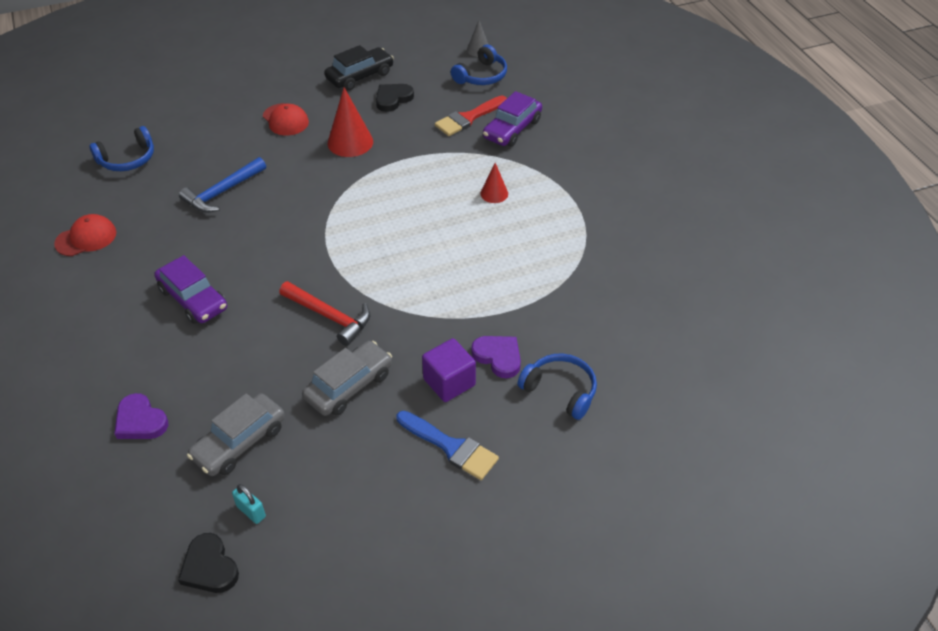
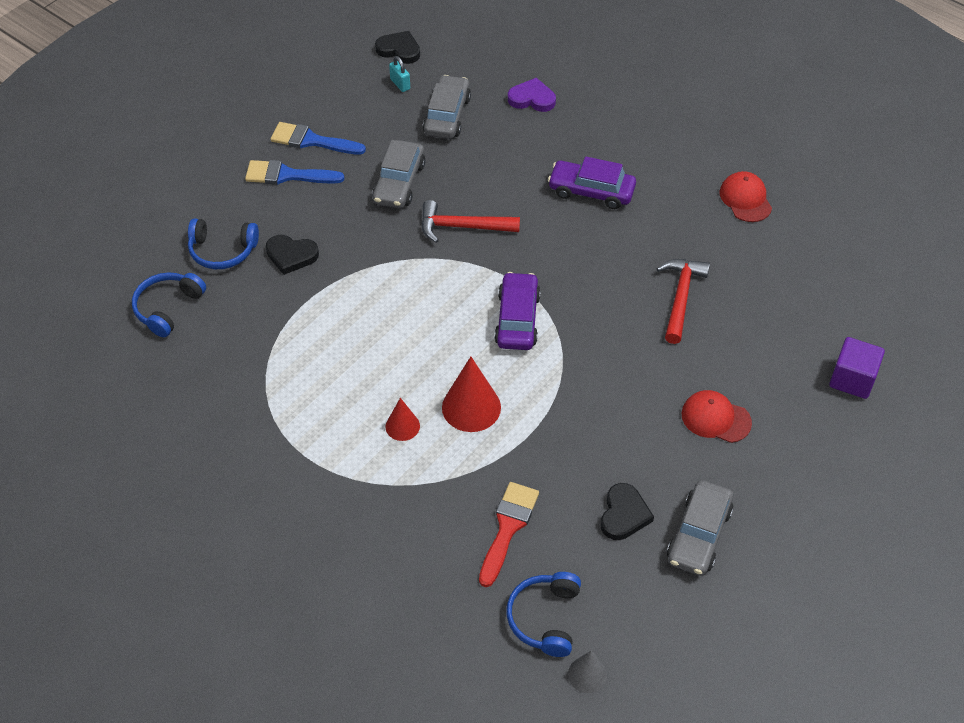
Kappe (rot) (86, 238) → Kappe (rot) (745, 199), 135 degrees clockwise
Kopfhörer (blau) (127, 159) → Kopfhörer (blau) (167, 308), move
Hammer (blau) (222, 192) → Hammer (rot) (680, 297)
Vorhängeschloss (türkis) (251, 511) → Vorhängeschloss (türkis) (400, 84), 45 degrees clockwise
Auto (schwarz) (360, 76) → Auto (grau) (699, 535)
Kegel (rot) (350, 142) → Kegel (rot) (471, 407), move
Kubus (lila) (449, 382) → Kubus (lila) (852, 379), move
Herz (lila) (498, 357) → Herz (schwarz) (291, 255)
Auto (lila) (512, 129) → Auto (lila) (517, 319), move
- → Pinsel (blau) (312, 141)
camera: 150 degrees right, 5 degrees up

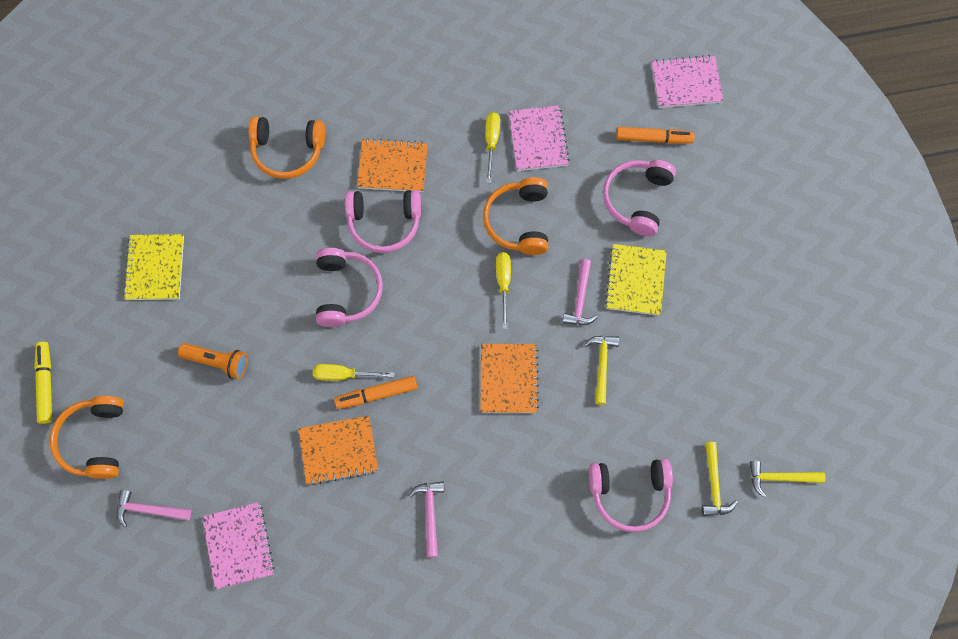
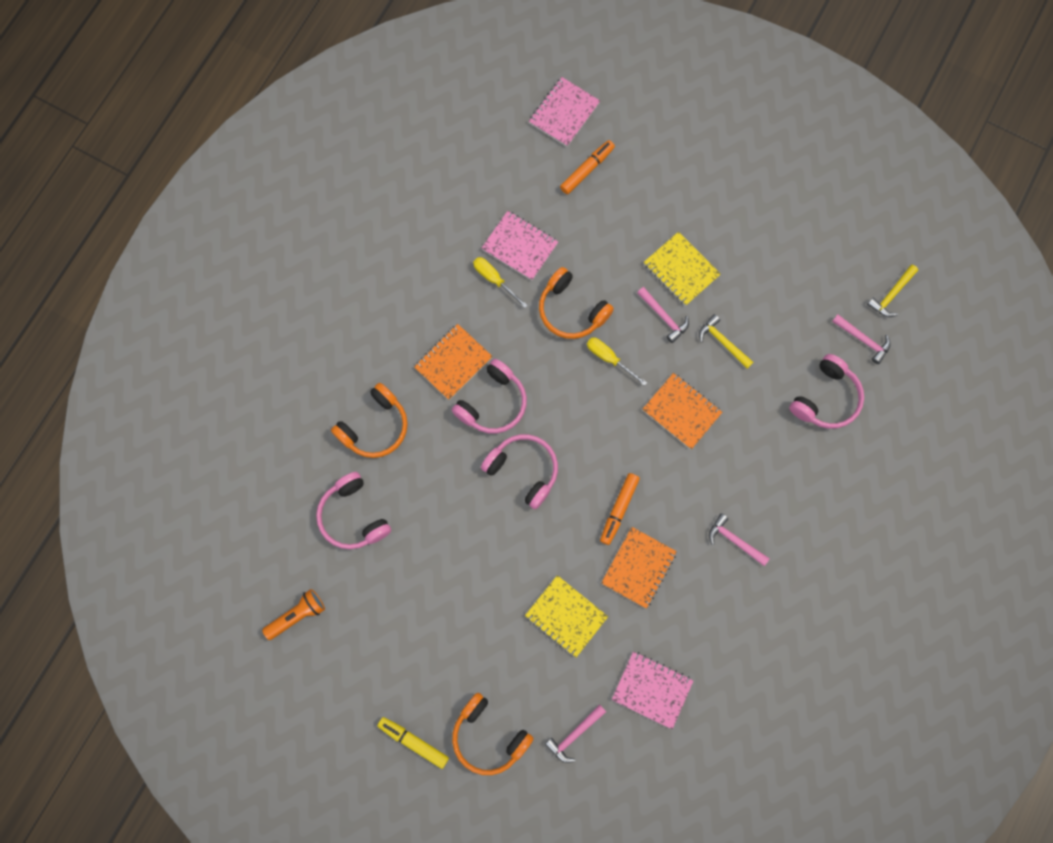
Notizbuch (gelb) (155, 268) → Notizbuch (gelb) (566, 616), move
Taschenlampe (orange) (218, 362) → Taschenlampe (orange) (297, 615), move
Schraubenzieher (gelb) (344, 375) → -
Kopfhörer (rosa) (637, 199) → Kopfhörer (rosa) (353, 516), move
Hammer (gelb) (714, 485) → Hammer (rosa) (863, 340)
camera: 50 degrees left, 5 degrees up

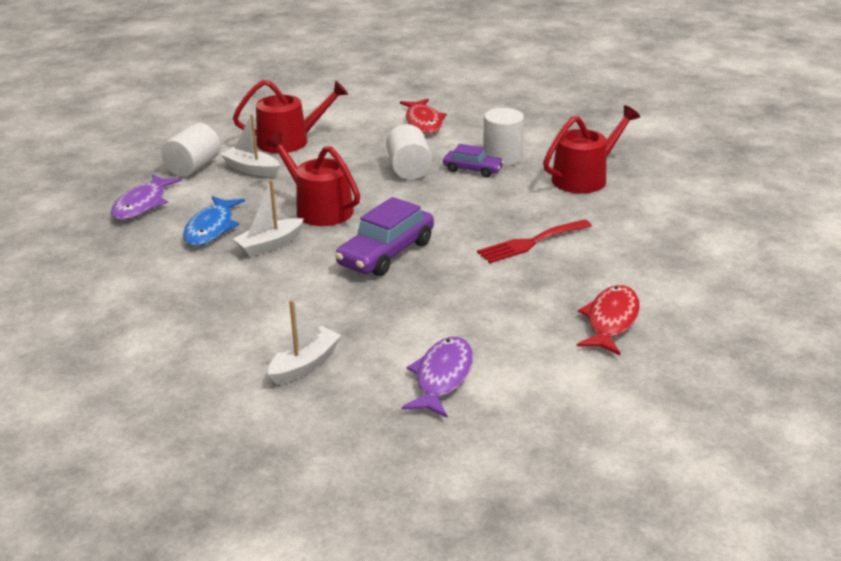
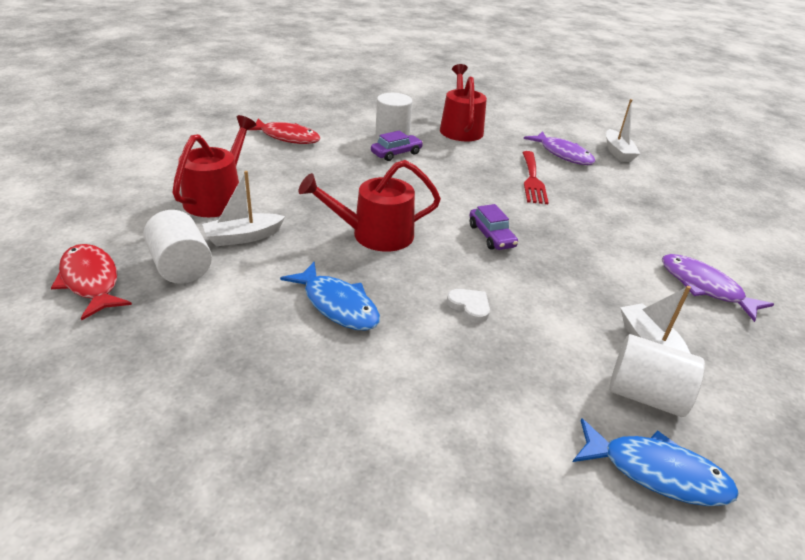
Fisch (lila) (143, 204) → Fisch (lila) (563, 154), move
Boot (weiß) (269, 245) → Boot (weiß) (618, 152), move
Auto (lila) (386, 253) → Auto (lila) (491, 236), x0.58
Vollzylinder (weiß) (409, 169) → Vollzylinder (weiß) (645, 395), move
Fisch (rot) (610, 321) → Fisch (rot) (91, 281), move
- → Herz (weiß) (469, 306)
- → Fisch (blau) (656, 472)
camera: 60 degrees left, 5 degrees up

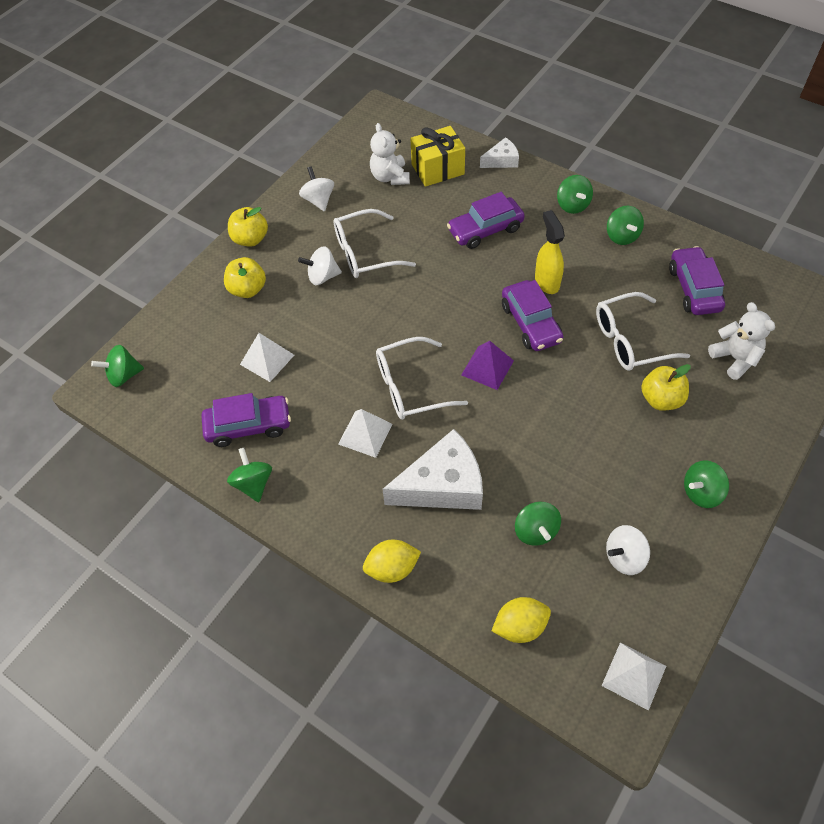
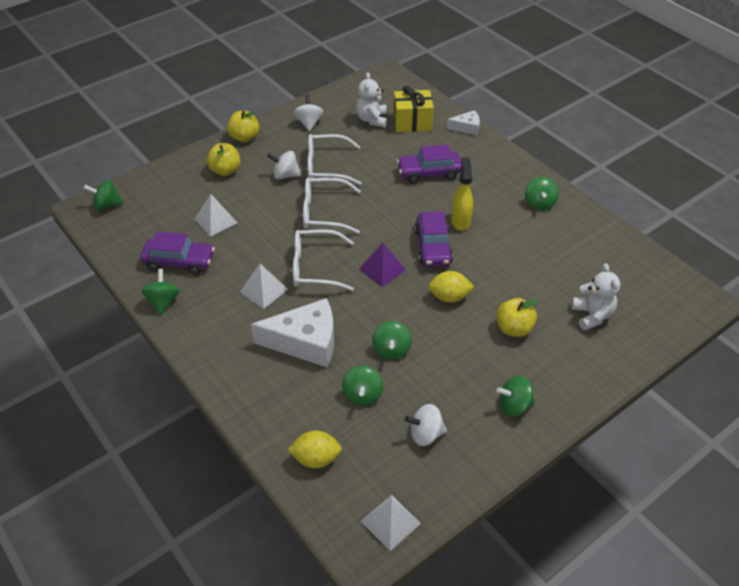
Zitrone (gelb) (392, 568) → Zitrone (gelb) (449, 297), move
Kreisel (grün) (572, 205) → Kreisel (grün) (391, 349), move
Brille (weiß) (631, 340) → Brille (weiß) (324, 212), move
Auto (lila) (694, 288) → -
camera: 15 degrees right, 10 degrees down

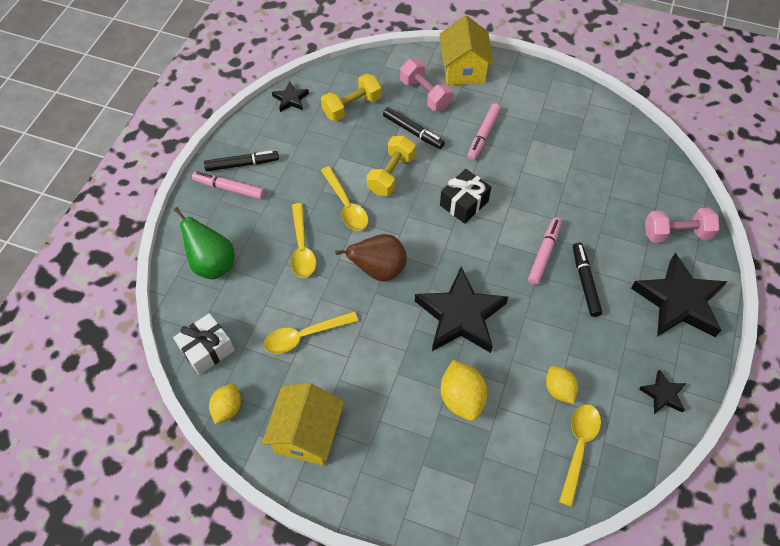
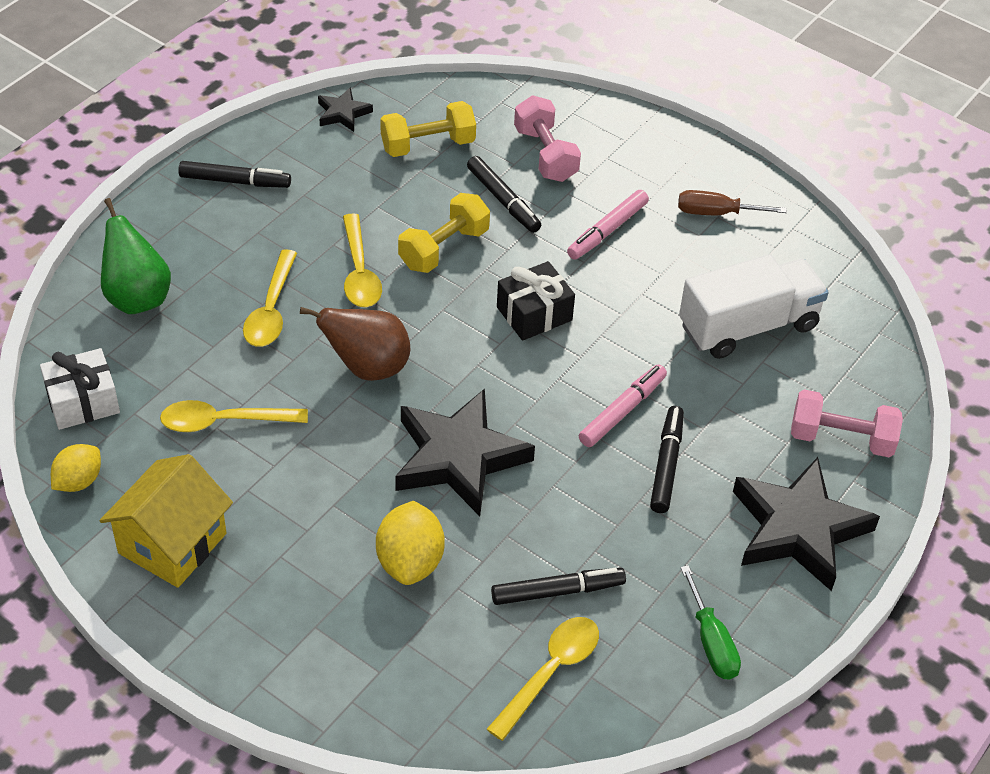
Filzstift (rosa) (229, 188) → -
Haus (gelb) (463, 70) → -
Zitrone (gelb) (558, 390) → Filzstift (schwarz) (557, 591)
Stern (schwarz) (663, 394) → Schraubenzieher (grün) (711, 642)
- → Schraubenzieher (braun) (716, 213)
- → Lastwagen (weiß) (748, 326)
camera: 15 degrees right, 10 degrees down

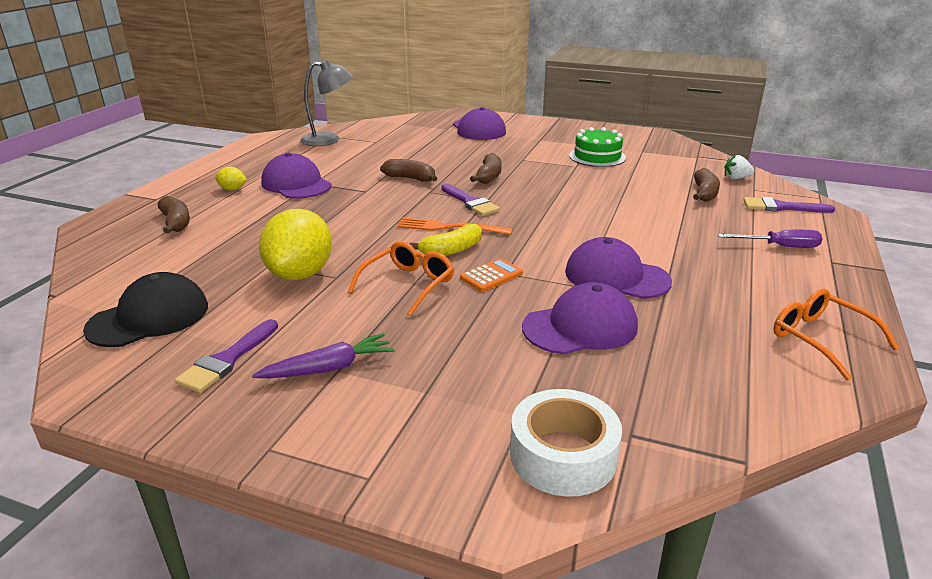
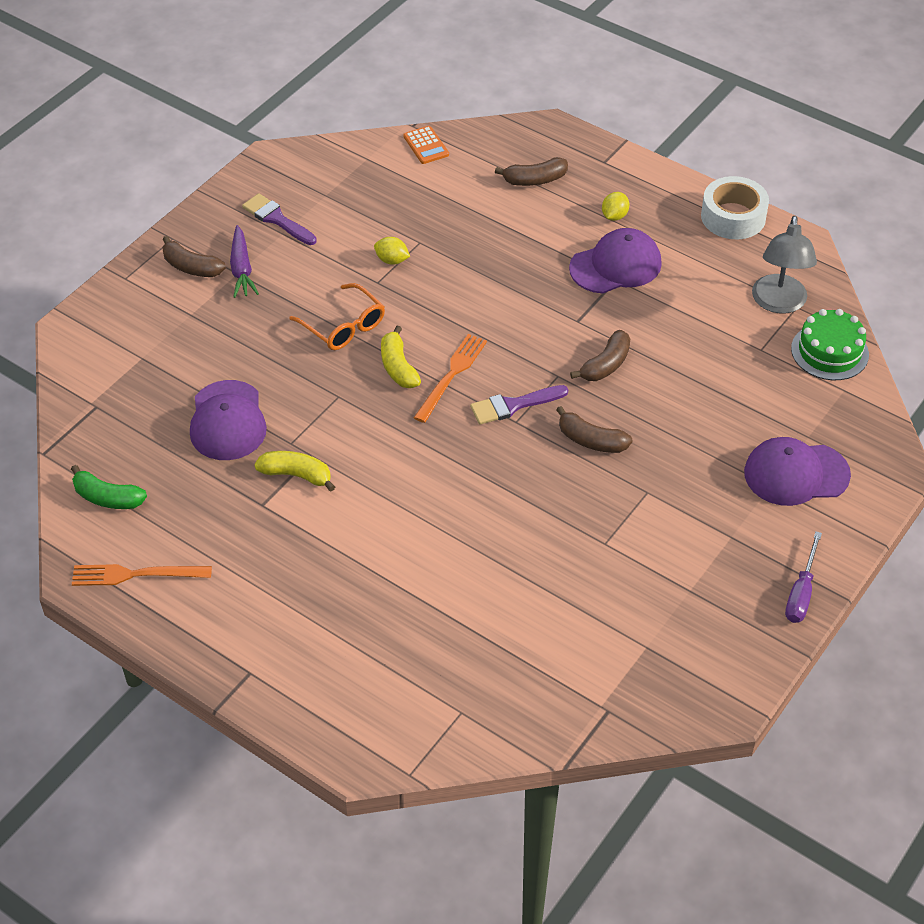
Kappe (schwarz) (149, 317) → -
Zitrone (gelb) (300, 274) → Zitrone (gelb) (392, 260), x0.44
Taschenrechner (orange) (491, 276) → Taschenrechner (orange) (426, 145), move
Klebeband (weiß) (563, 455) → Klebeband (weiß) (733, 217), move
Kappe (lila) (616, 276) → Banane (gelb) (296, 475)
Kuchen (grün) (597, 157) → Kuchen (grün) (829, 351), move
Banane (braun) (704, 193) → Banane (braun) (191, 267), move
Schraubenzieher (lila) (779, 246) → Schraubenzieher (lila) (801, 592), move
Erdbeere (weiß) (736, 178) → -
Pinsel (lila) (781, 207) → -
Brille (orange) (820, 339) → Gabel (orange) (136, 574)
- → Banane (grün) (107, 498)
camera: 105 degrees right, 20 degrees up

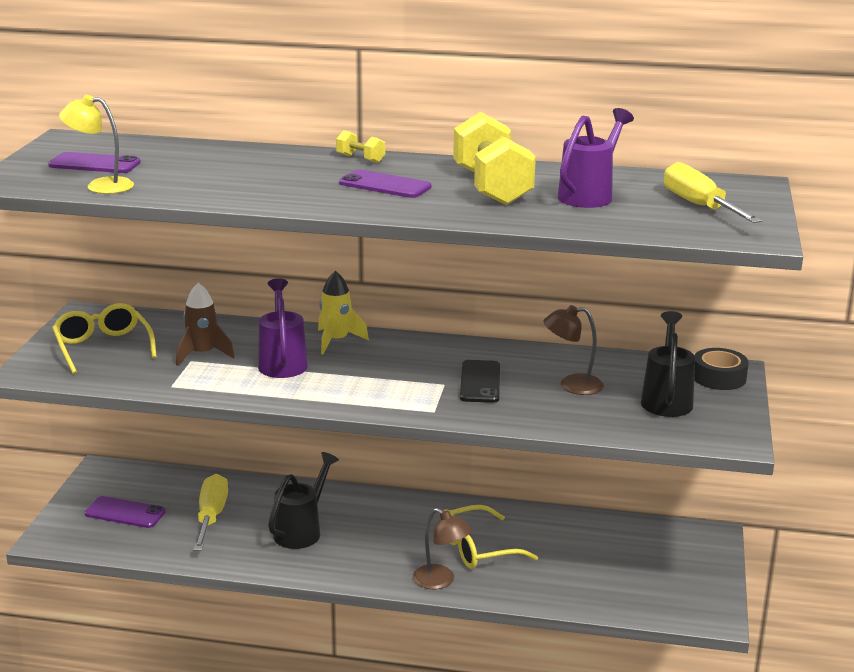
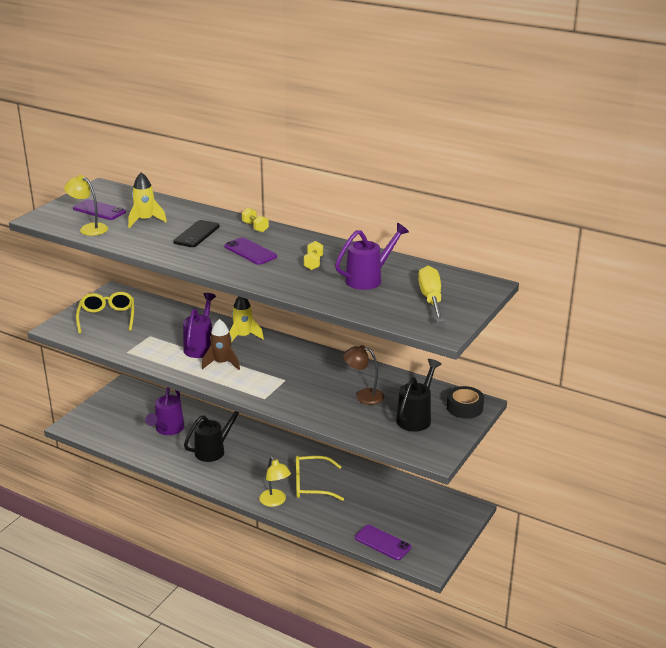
Handy (lila) (125, 513) → Handy (lila) (382, 543), move
Rakete (braun) (203, 354) → Rakete (braun) (222, 363), move
Schraubenzieher (gelb) (211, 517) → Gießkanne (lila) (167, 430)
Lampe (braun) (440, 581) → Lampe (gelb) (275, 501)
Hantel (gelb) (492, 187) → Hantel (gelb) (313, 263), x0.43
Handy (schwarz) (480, 382) → Handy (schwarz) (196, 234), move
- → Rakete (gelb) (145, 220)
camera: 20 degrees right, 5 degrees up

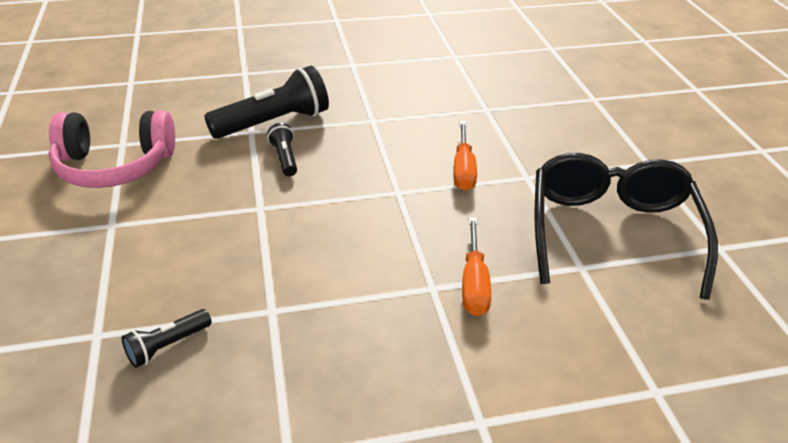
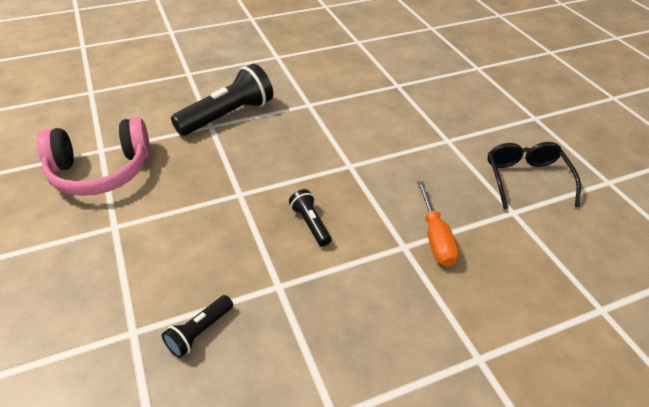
Taschenlampe (schwarz) (284, 158) → Taschenlampe (schwarz) (310, 224), move
Schraubenzieher (orange) (463, 170) → -
Brille (schwarz) (611, 232) → Brille (schwarz) (526, 179), x0.61
camera: 10 degrees left, 5 degrees up

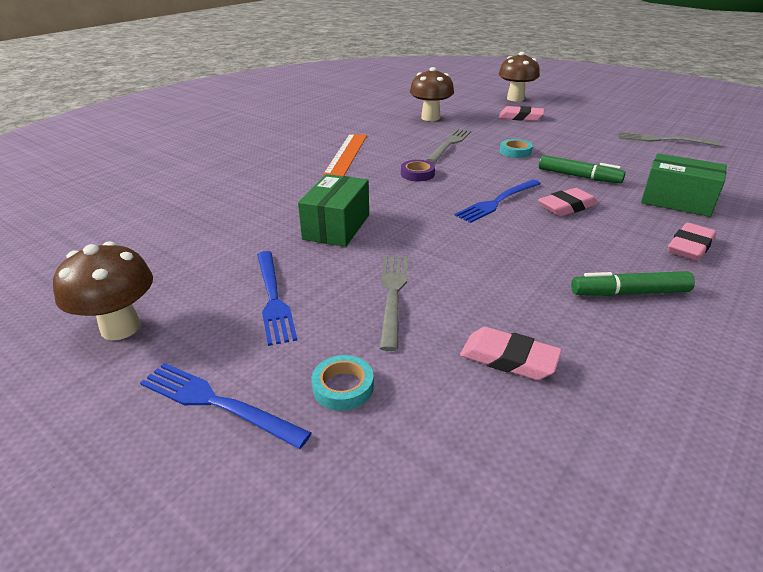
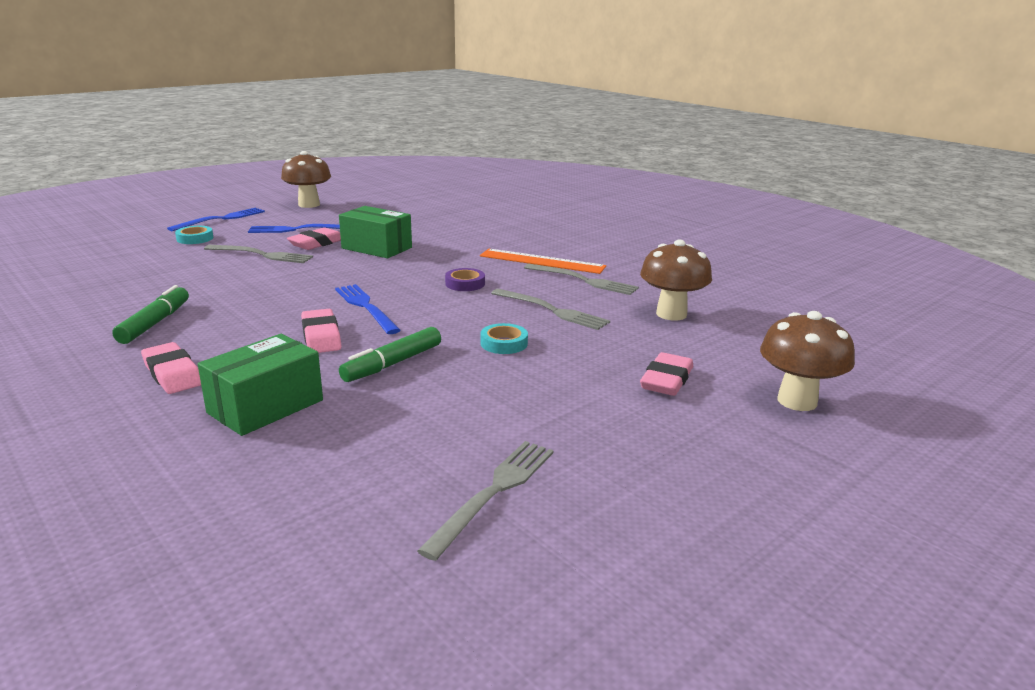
Radiergummi (rosa) (508, 359) → Radiergummi (rosa) (316, 243), move
- → Gabel (grau) (583, 280)
camera: 100 degrees right, 10 degrees down

